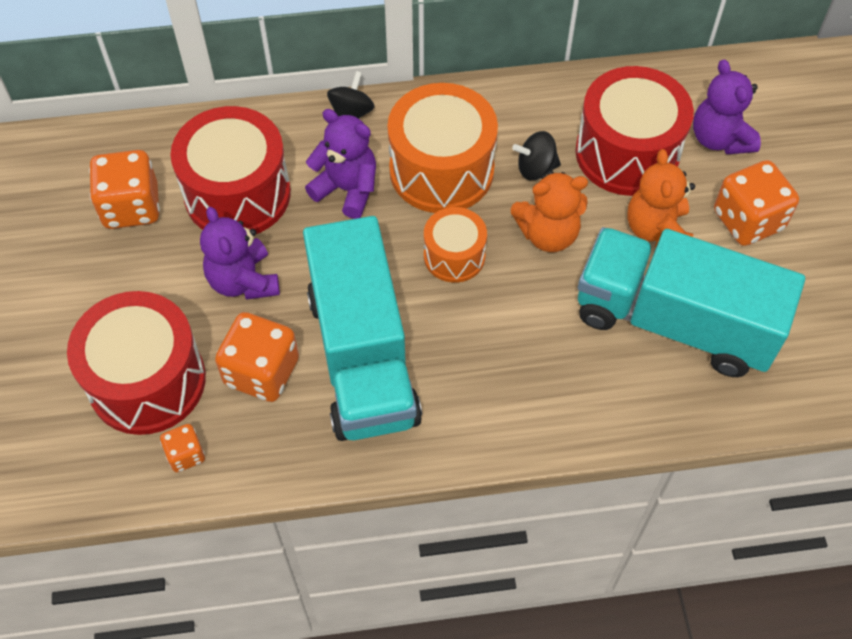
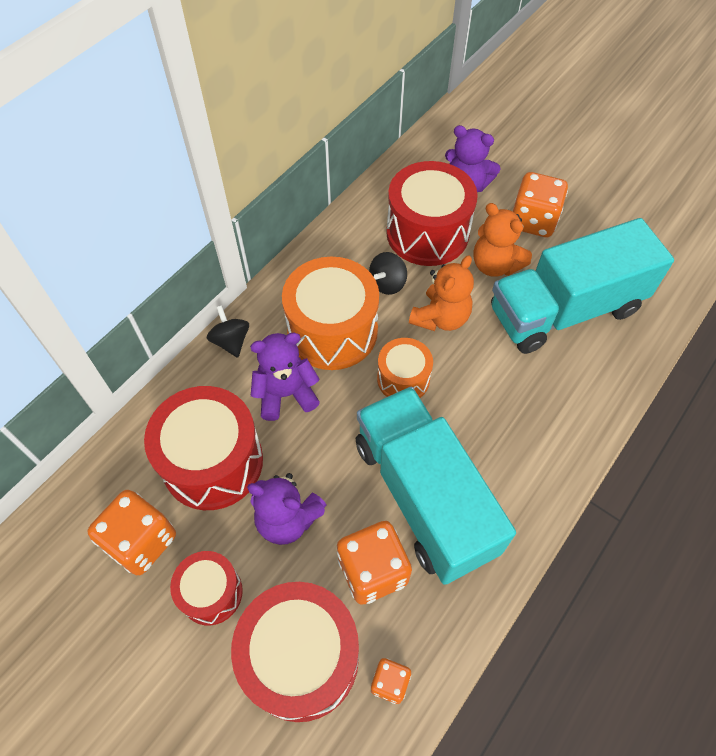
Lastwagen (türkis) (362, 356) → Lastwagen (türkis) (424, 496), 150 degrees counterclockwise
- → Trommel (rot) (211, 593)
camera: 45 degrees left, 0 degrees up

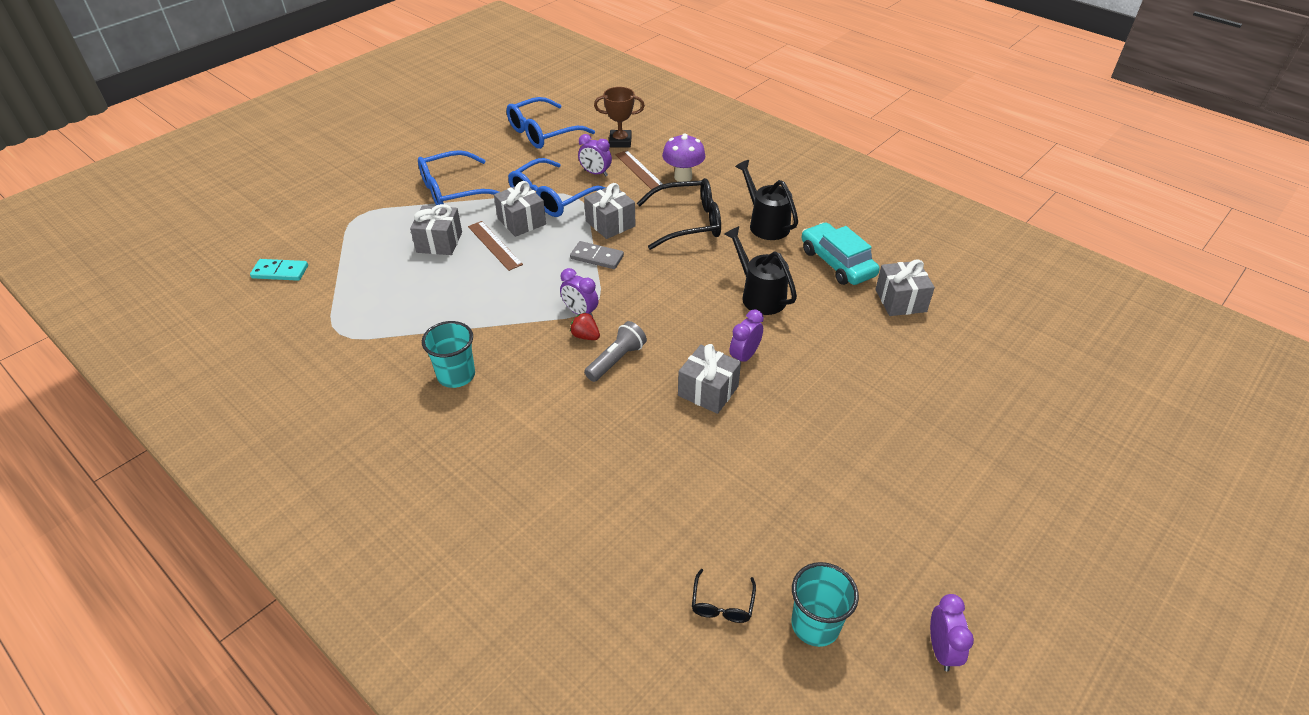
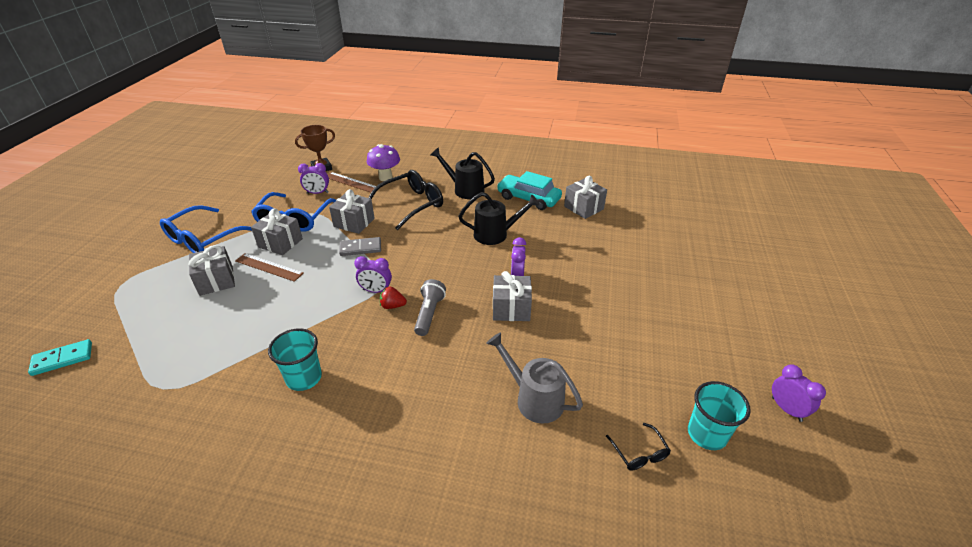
Brille (blau) (543, 132) → -
Gießkanne (schwarz) (759, 295) → Gießkanne (schwarz) (496, 234), 150 degrees clockwise
- → Gießkanne (grau) (534, 398)
camera: 30 degrees left, 5 degrees down

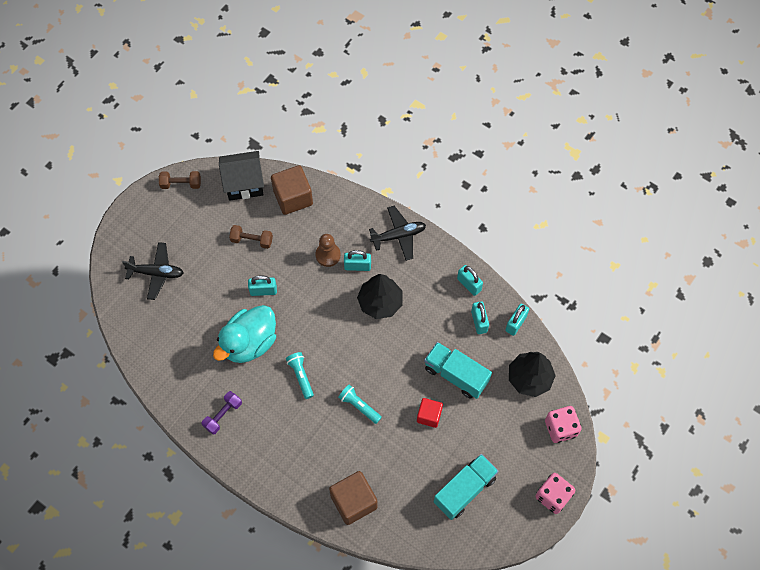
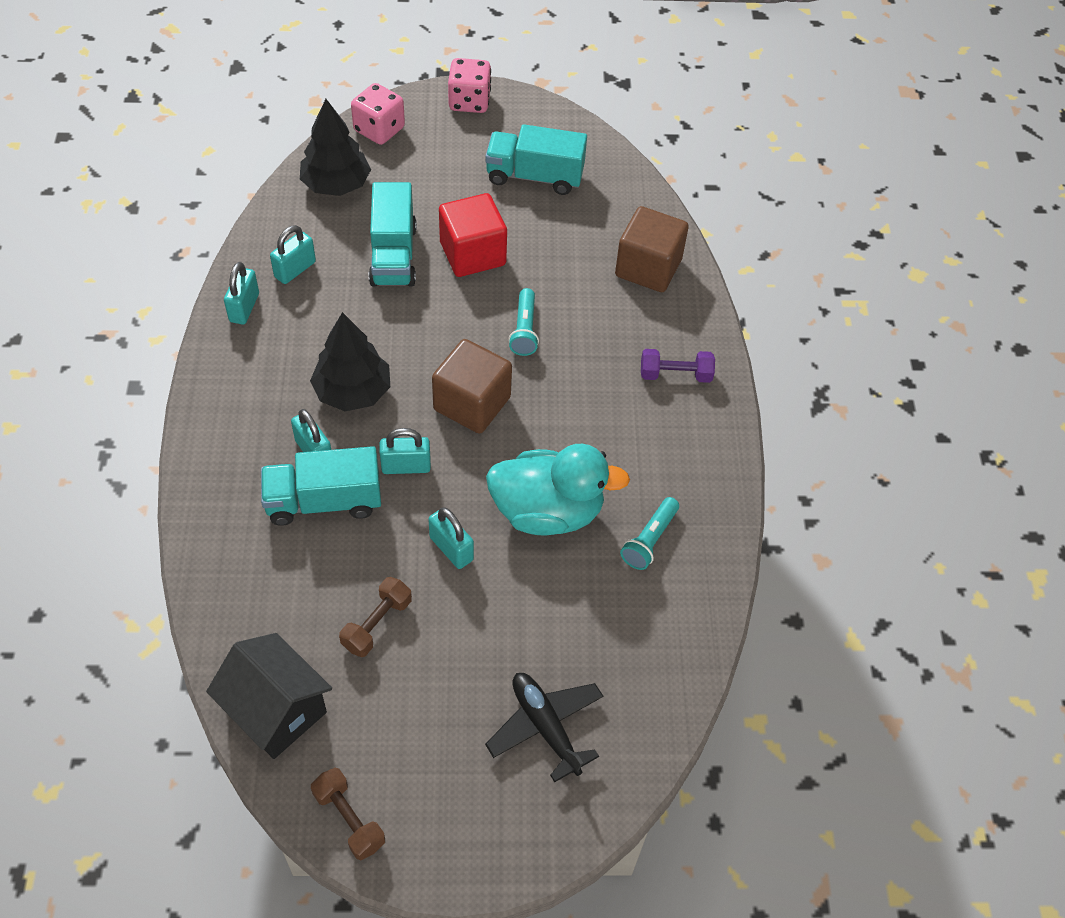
Hantel (lila) (223, 415) → Hantel (lila) (675, 375), move
Hantel (braun) (252, 240) → Hantel (braun) (377, 624), 60 degrees clockwise
Kubus (braun) (293, 197) → Kubus (braun) (472, 403), move
Taschenlampe (türkis) (301, 376) → Taschenlampe (türkis) (649, 540), move
Bauer (braun) (328, 255) → Lastwagen (türkis) (324, 501)
Flugzeug (schwarz) (398, 236) → -
Kubus (rot) (429, 415) → Kubus (rot) (472, 254), x1.65
Vorhängeschloss (türkis) (516, 323) → Vorhängeschloss (türkis) (406, 466), move
camera: 130 degrees left, 10 degrees down

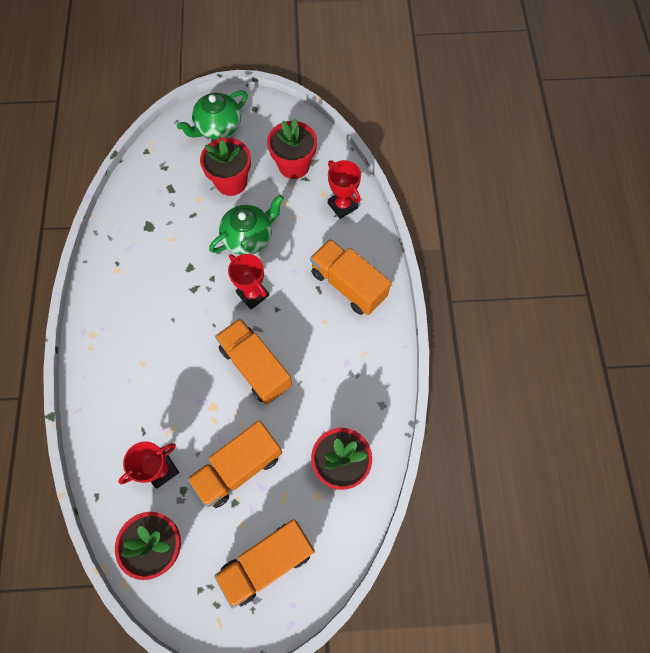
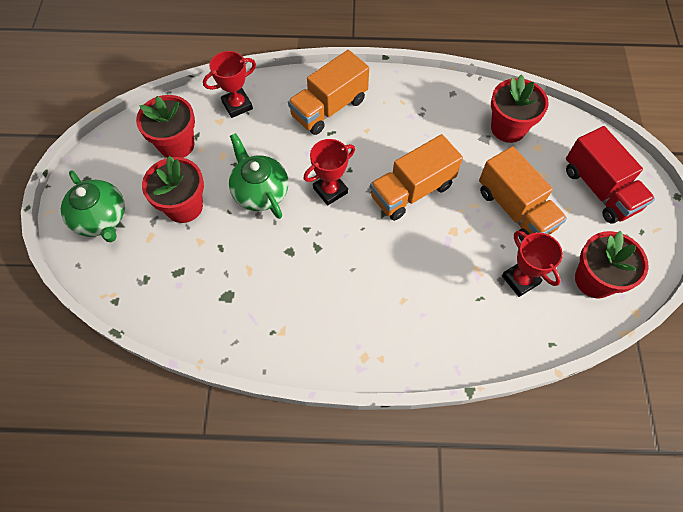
Lastwagen (orange) (267, 562) → Lastwagen (rot) (599, 189)
camera: 85 degrees left, 5 degrees down

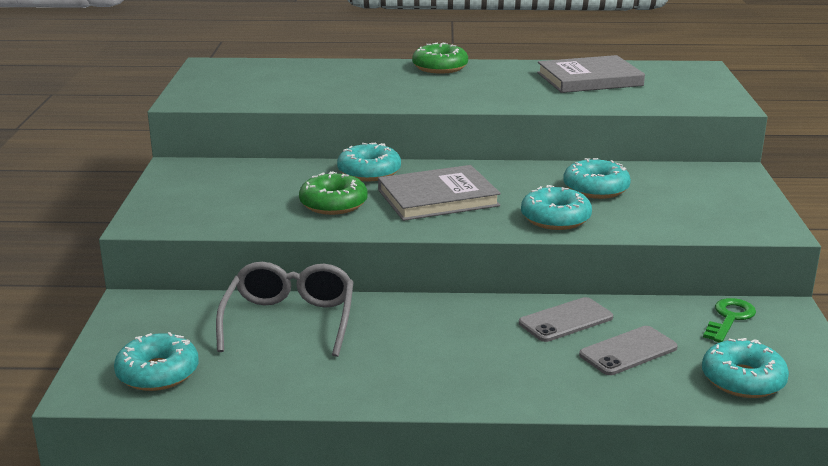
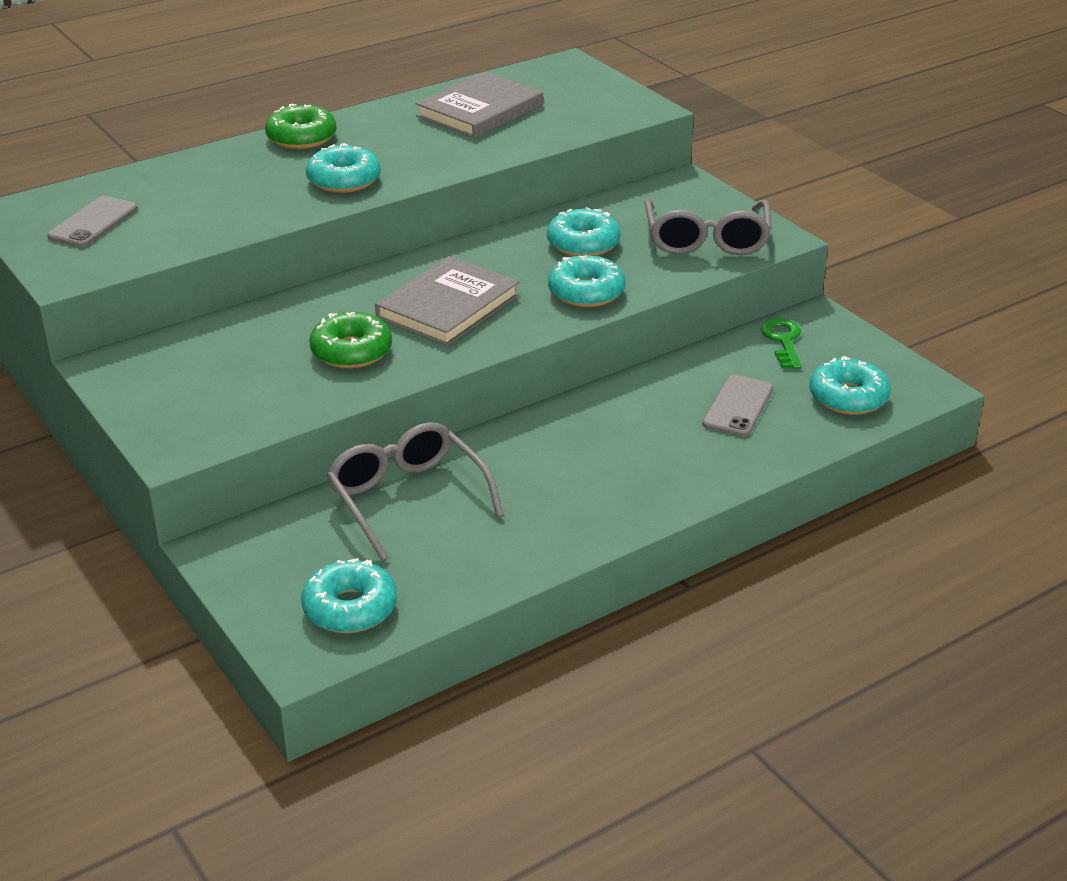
Donut (türkis) (369, 172) → Donut (türkis) (344, 180), move
Handy (grau) (565, 320) → Handy (grau) (93, 222), move
- → Brille (grau) (706, 240)
camera: 35 degrees left, 10 degrees up

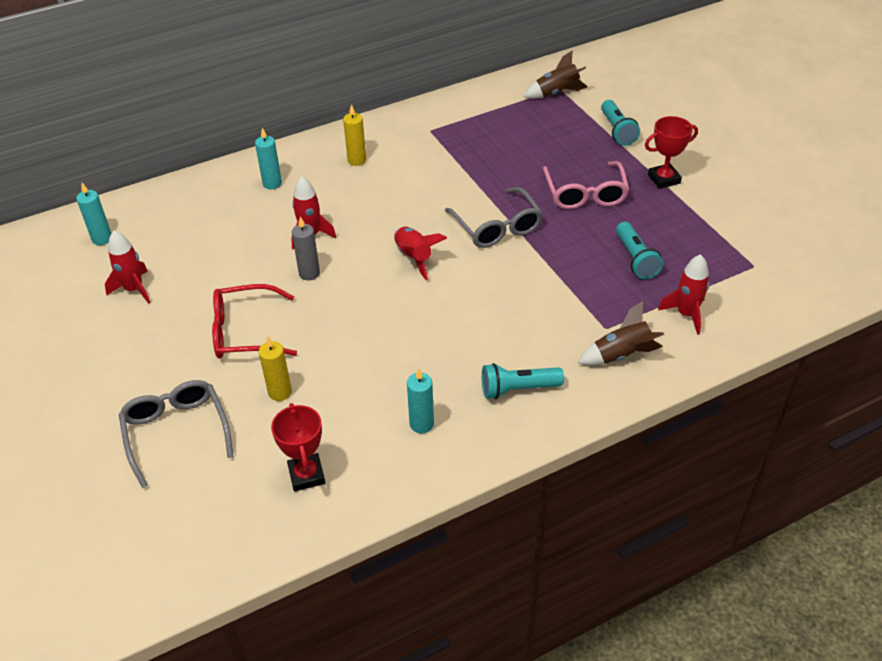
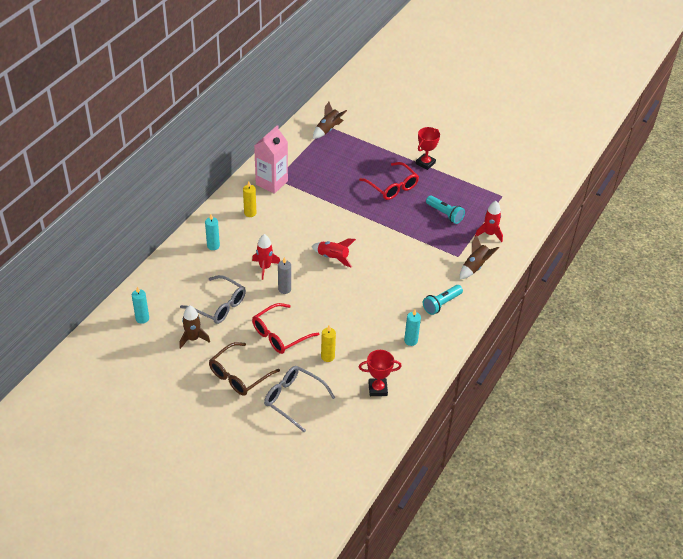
Rakete (rot) (134, 289) → Rakete (braun) (193, 339)
Pokal (rot) (306, 475) → Pokal (rot) (377, 389), 45 degrees counterclockwise
Brille (grau) (497, 227) → Brille (grau) (219, 306), move
Brille (rosa) (585, 194) → Brille (rot) (392, 187)
Taschenlampe (türkis) (617, 131) → -
- → Brille (braun) (239, 375)
- → Getränkekarton (rosa) (271, 183)
camera: 35 degrees left, 0 degrees up

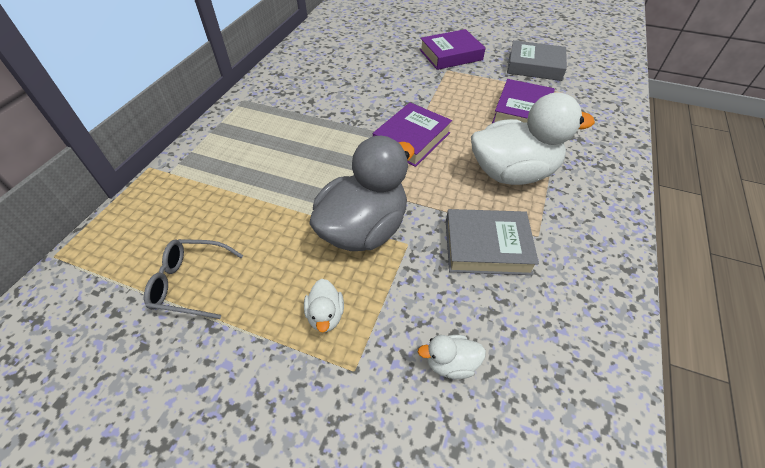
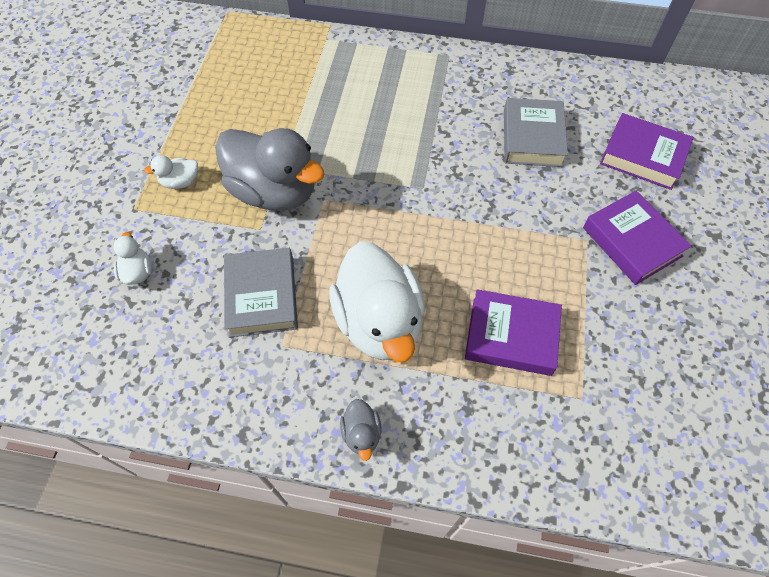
Brille (grau) (190, 283) → -
Buch (lila) (412, 139) → Buch (lila) (642, 156), move
Buch (grau) (534, 66) → Buch (grau) (532, 138), move
- → Ente (grau) (361, 434)
camera: 80 degrees right, 10 degrees up

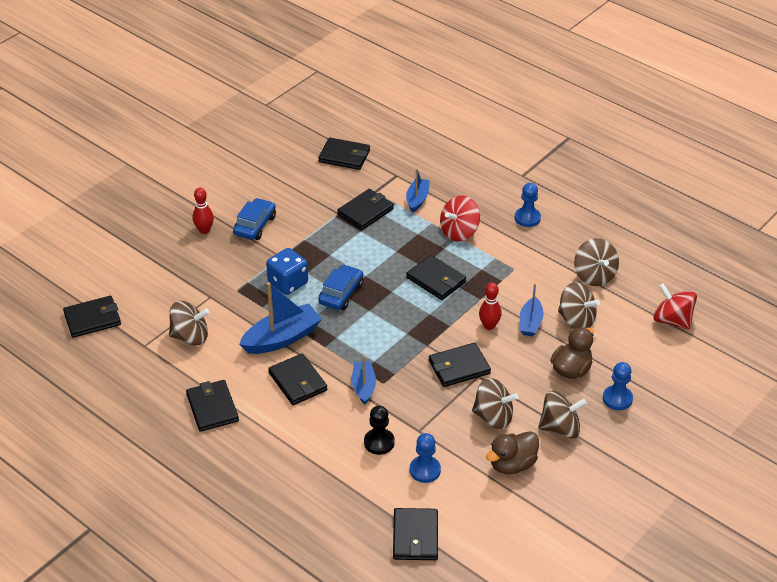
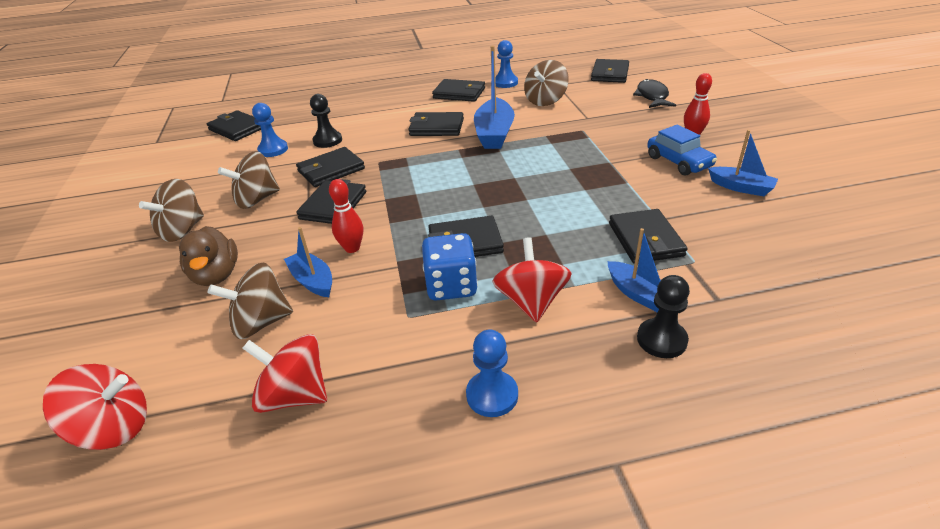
Spielwürfel (blau) (288, 283) → Spielwürfel (blau) (451, 286), move
Geldbörse (schwarz) (344, 156) → Geldbörse (schwarz) (331, 170), move
Auto (blau) (341, 294) → -
Boot (blau) (363, 386) → Boot (blau) (741, 187), move
Ente (braun) (512, 464) → -
Kreisel (braun) (594, 275) → Kreisel (rot) (295, 395)
Bauer (blau) (617, 399) → Bauer (blau) (505, 83), move
- → Fisch (schwarz) (652, 97)
- → Bauer (schwarz) (661, 340)
camera: 130 degrees right, 5 degrees down

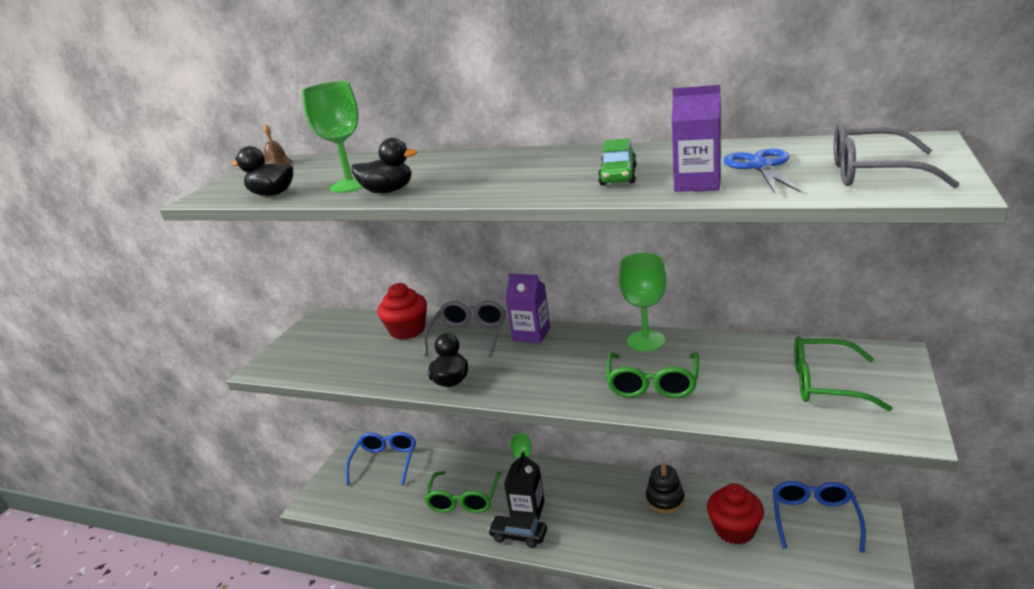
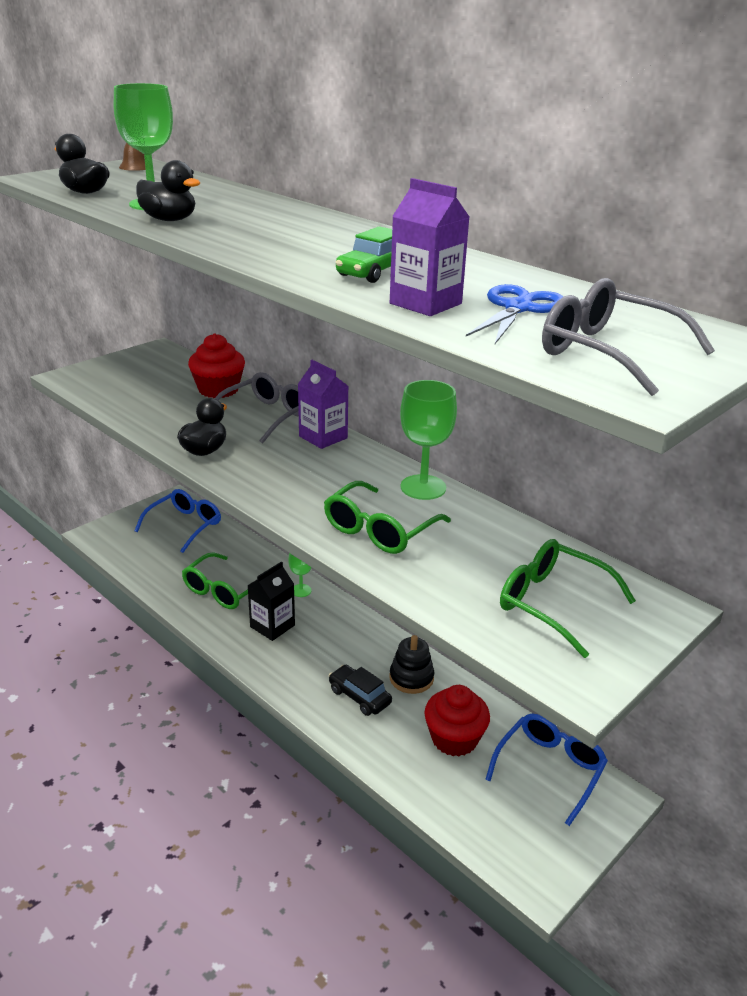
Auto (schwarz) (519, 536) → Auto (schwarz) (359, 696), move
camera: 20 degrees right, 5 degrees up

